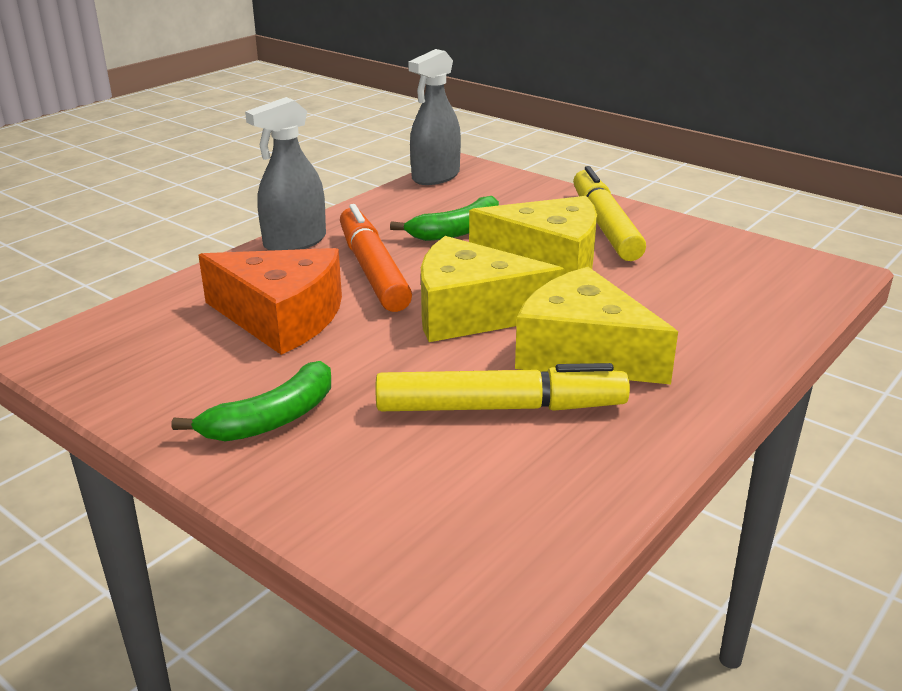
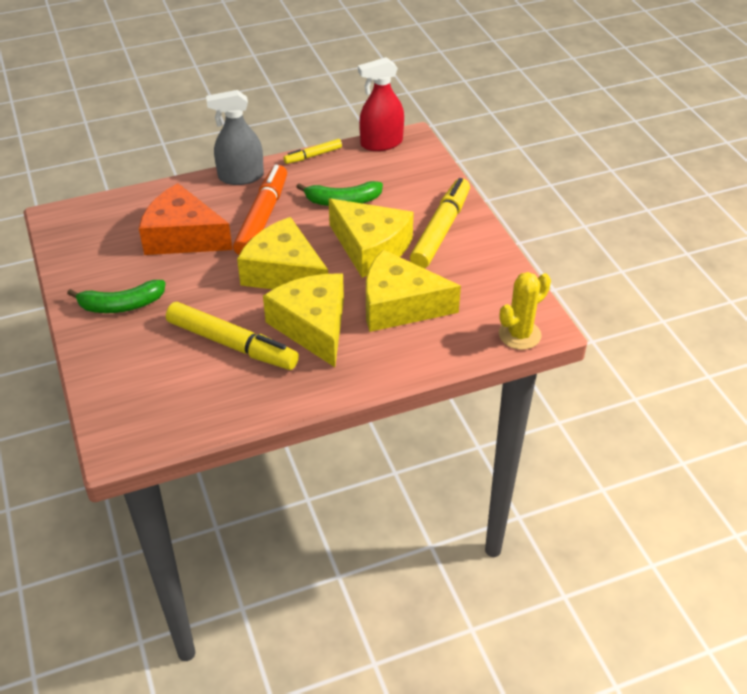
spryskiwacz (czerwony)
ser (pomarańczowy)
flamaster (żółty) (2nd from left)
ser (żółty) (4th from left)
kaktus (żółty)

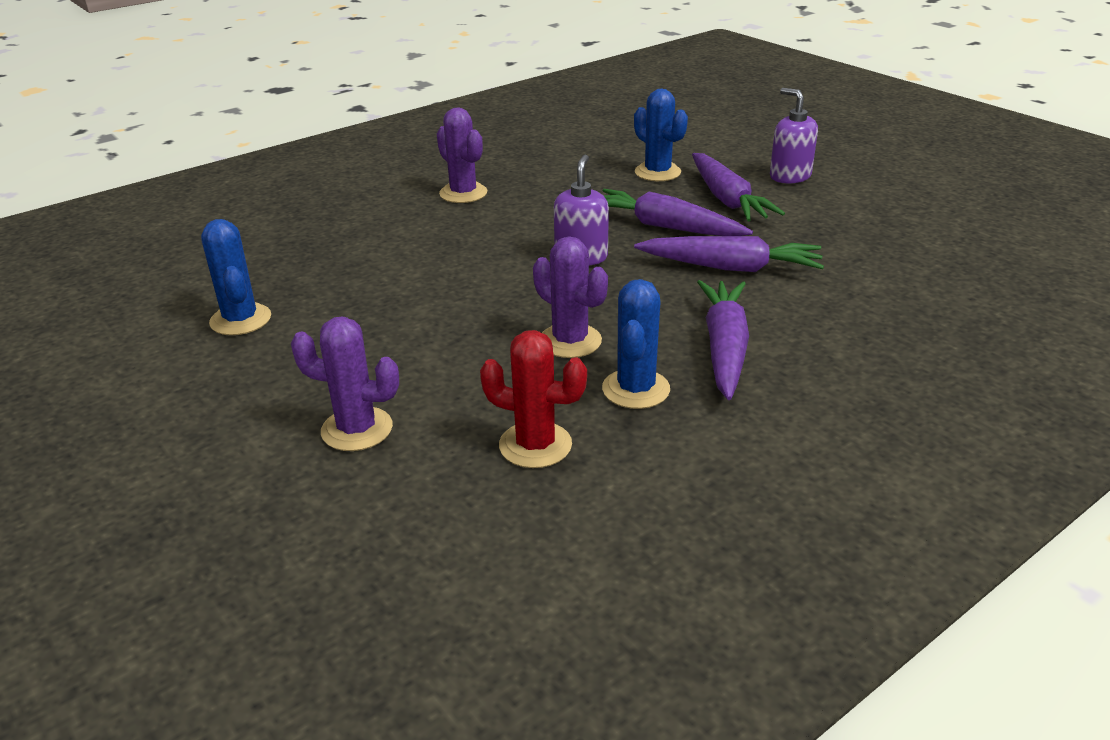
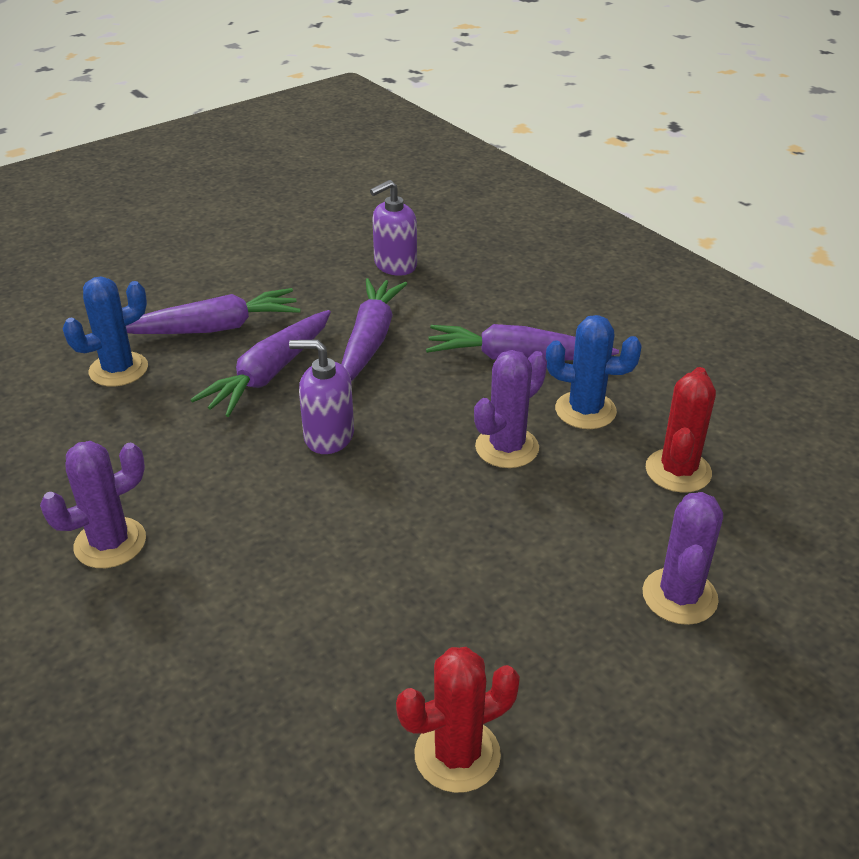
dozownik mydła (fioletowy) (2nd from left)
kaktus (czerwony) (1st from left)

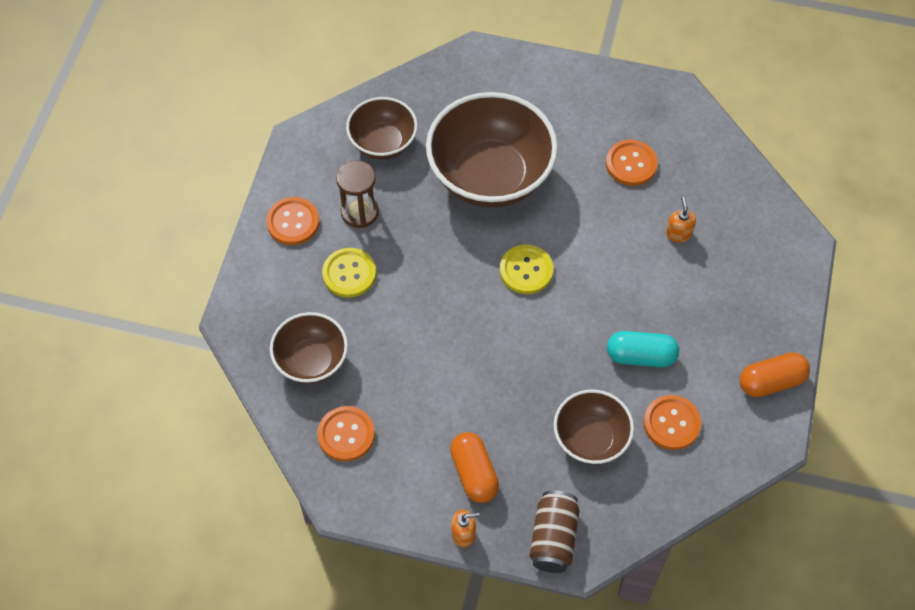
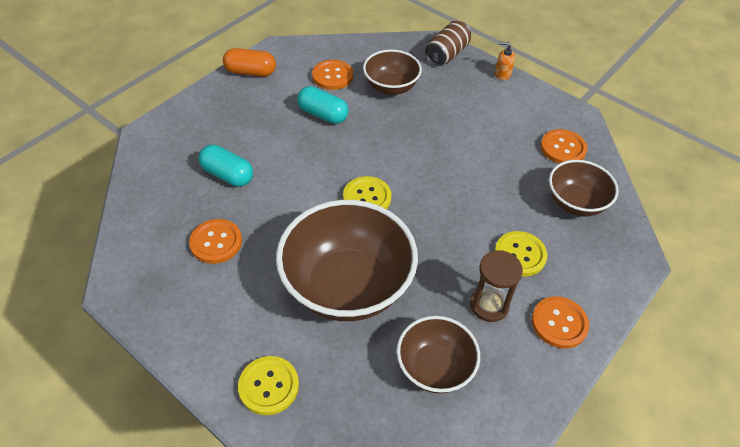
kapsułka (turkusowy) (1st from left)
kapsułka (pomarańczowy) (1st from left in the first image)
guzik (żółty) (1st from left)

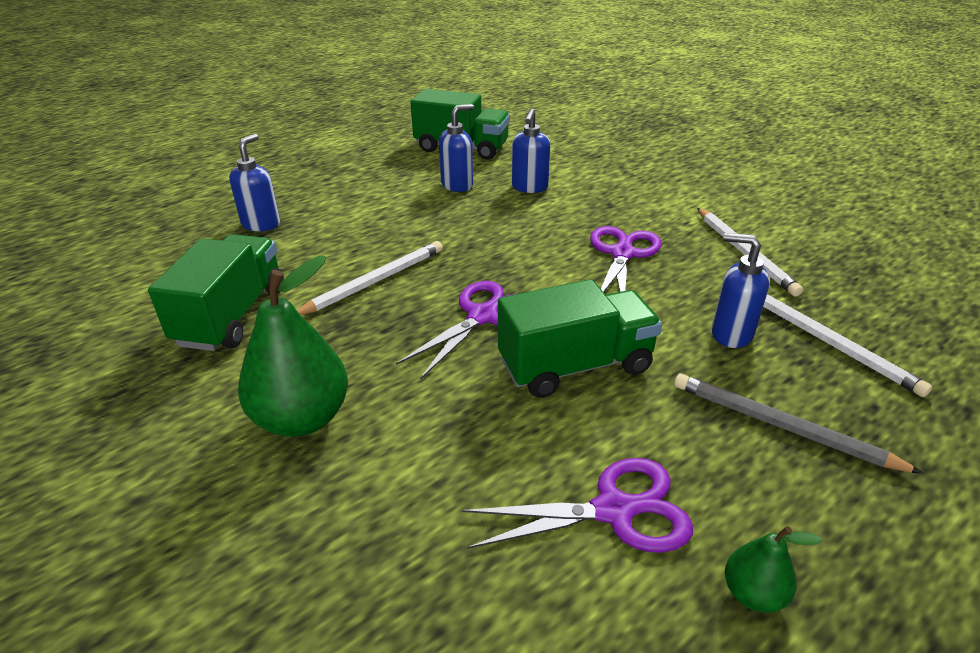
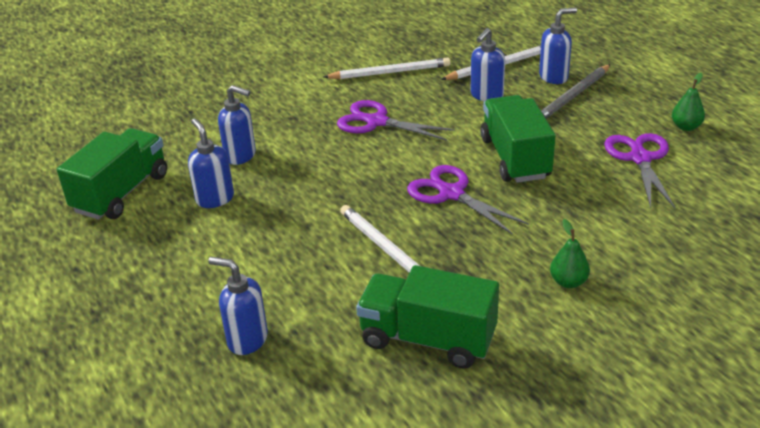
gruszka (zielony) (1st from left)
dozownik mydła (niebieski) (5th from left)

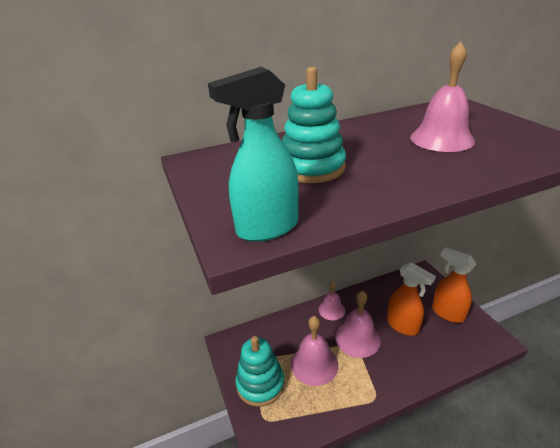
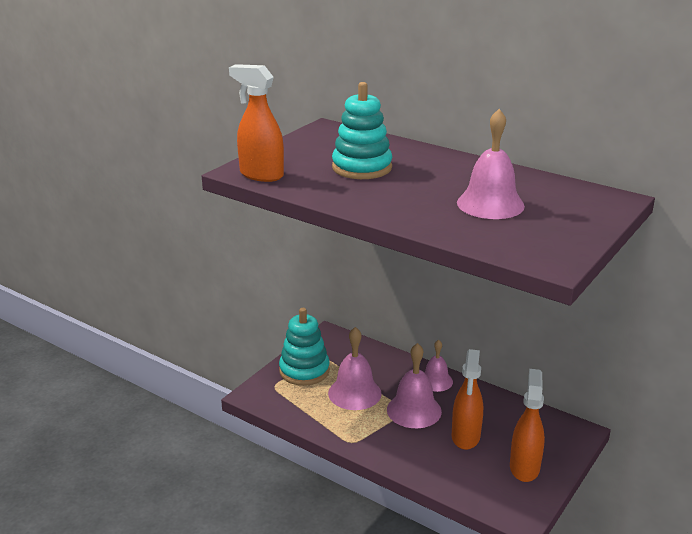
spryskiwacz (pomarańczowy) (1st from left)

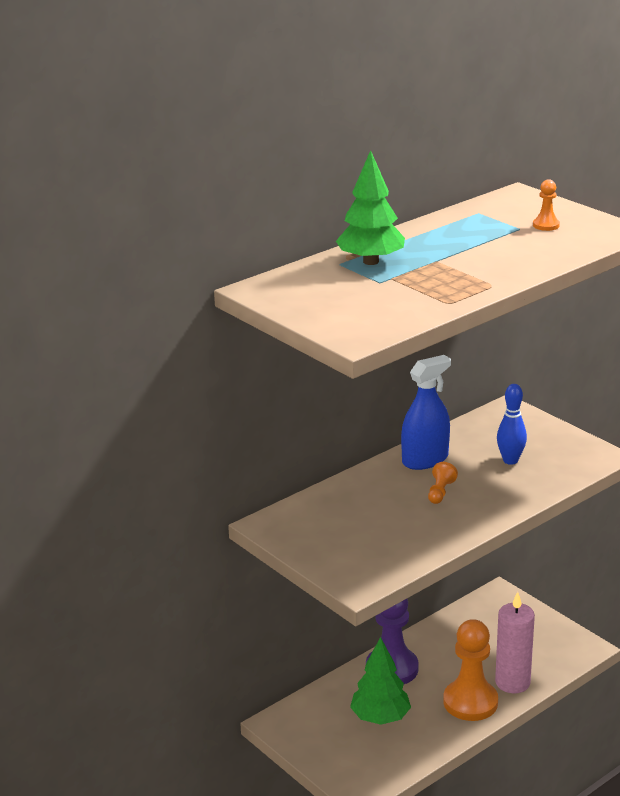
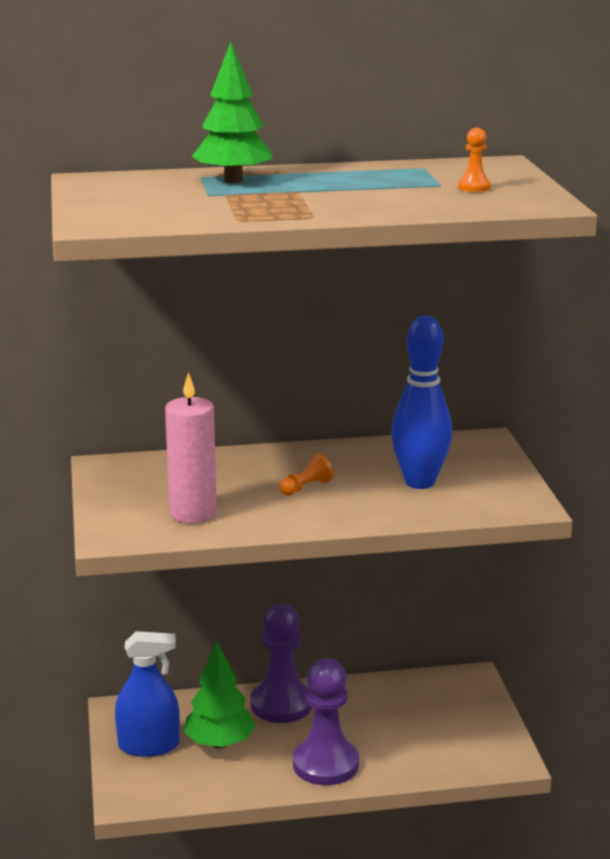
spryskiwacz (niebieski)
kręgiel (niebieski)
świeca (różowy)
pionek (fioletowy) (2nd from left)

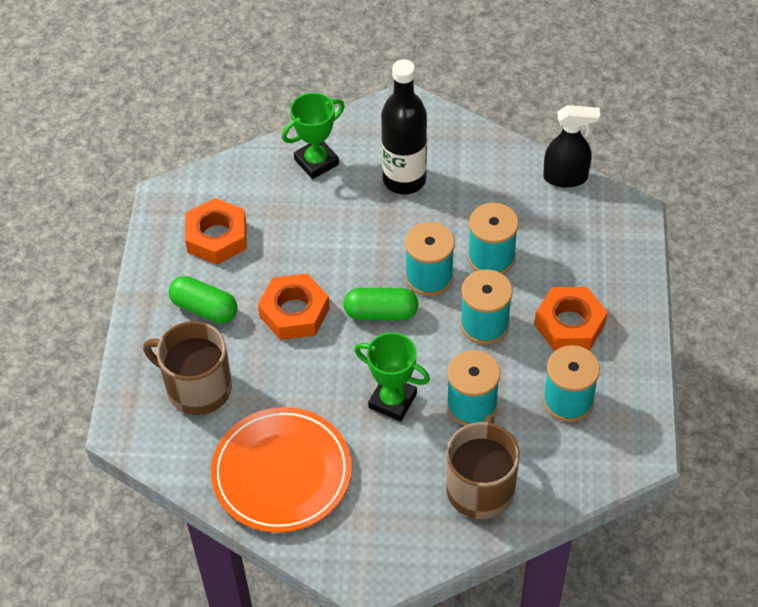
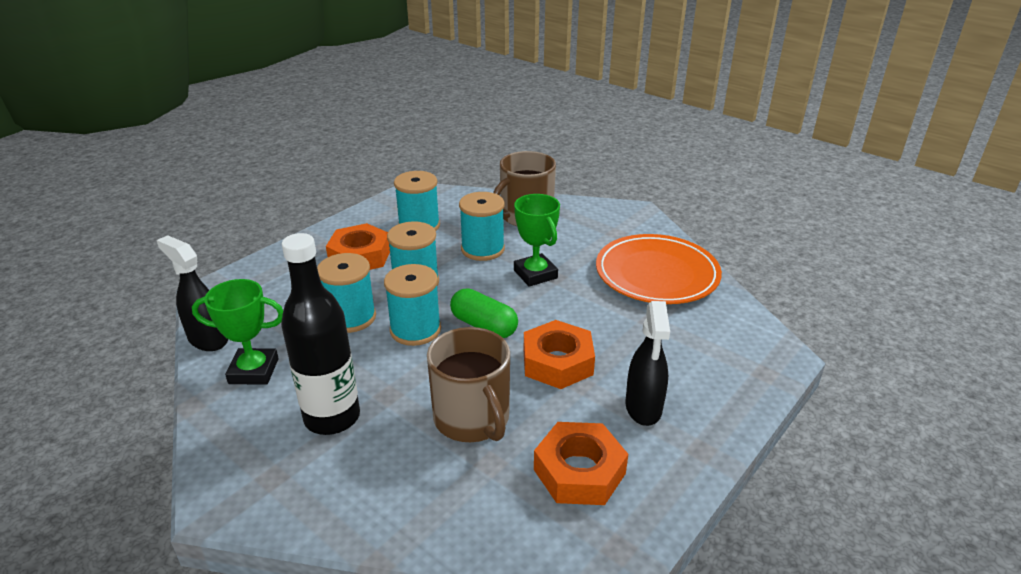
puchar (zielony) (1st from left)
spryskiwacz (czarny) (2nd from left)
kubek (brązowy) (1st from left)

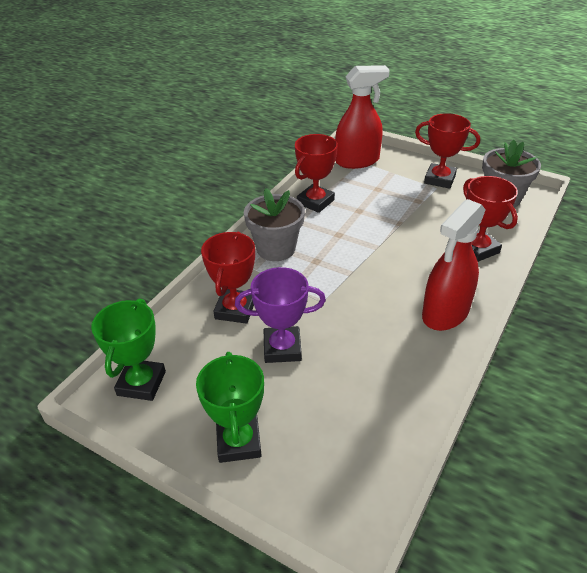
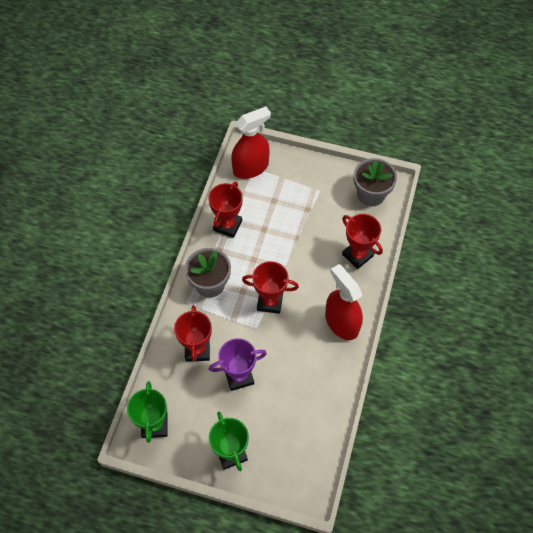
puchar (czerwony) (3rd from left)
spryskiwacz (czerwony) (2nd from left)

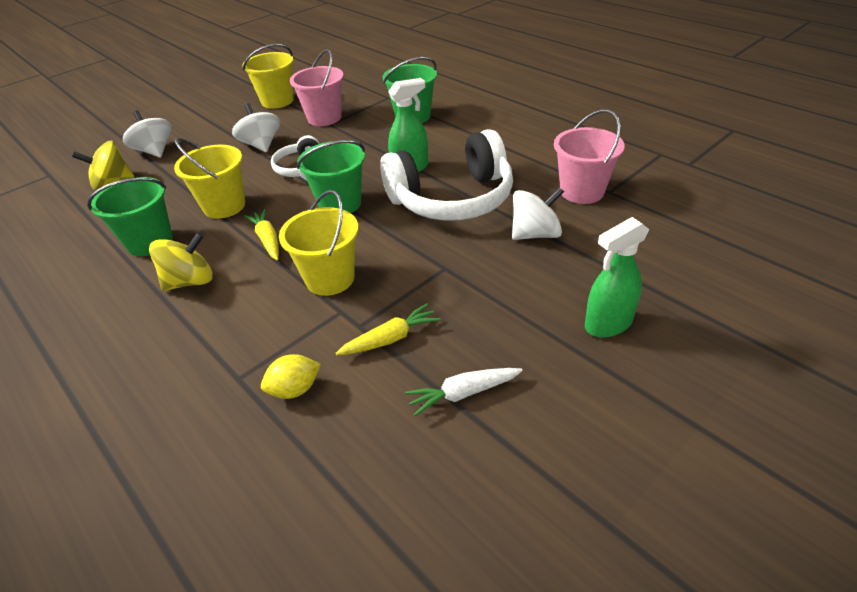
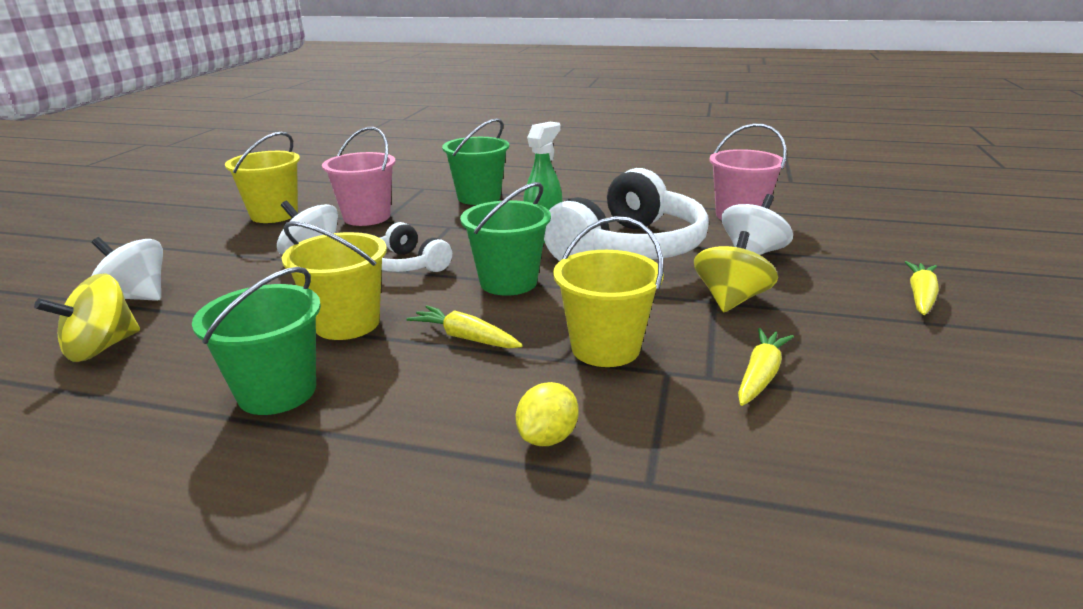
marchewka (żółty) (3rd from left)
bączek (żółty) (2nd from left)
cytryna (żółty)
marchewka (biały)

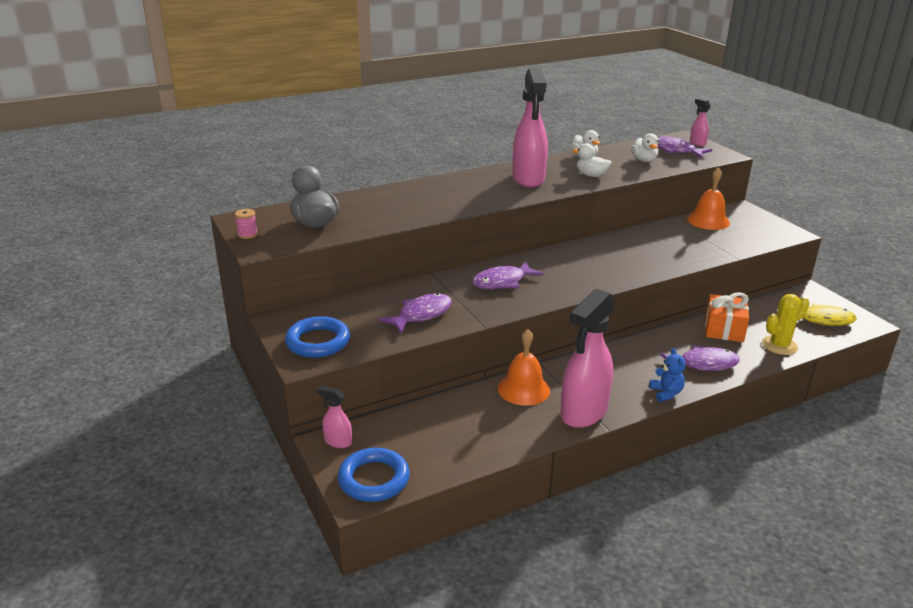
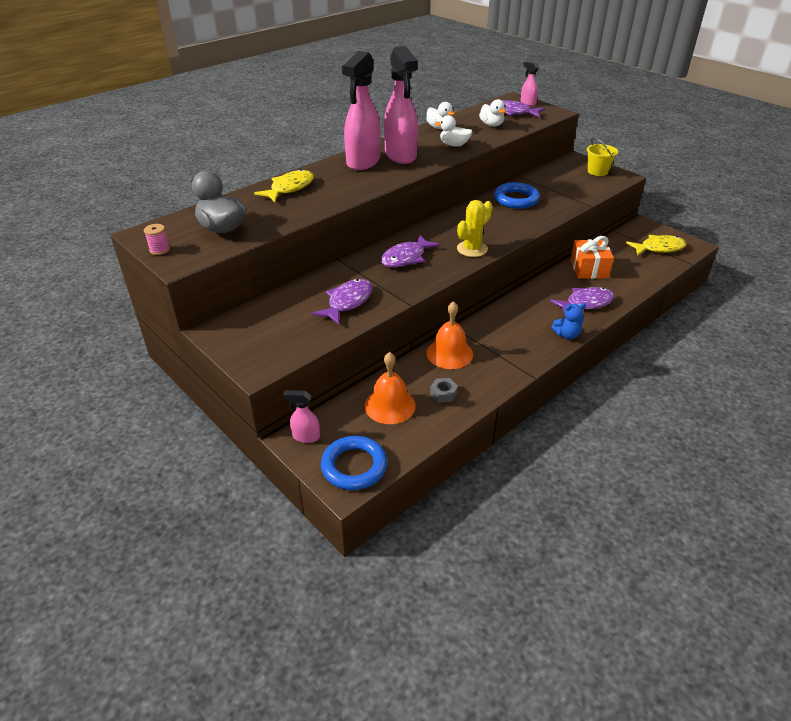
dzwonek (pomarańczowy) (1st from left)
spryskiwacz (różowy) (2nd from left)
kaktus (żółty)
pierścień (niebieski) (2nd from left)
miś (niebieski)
wiadro (żółty)
ryba (żółty) (1st from left)
nakrętka (szary)

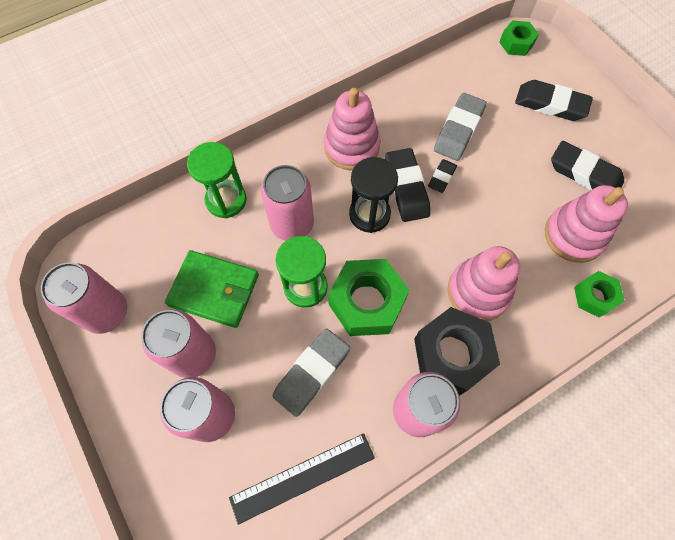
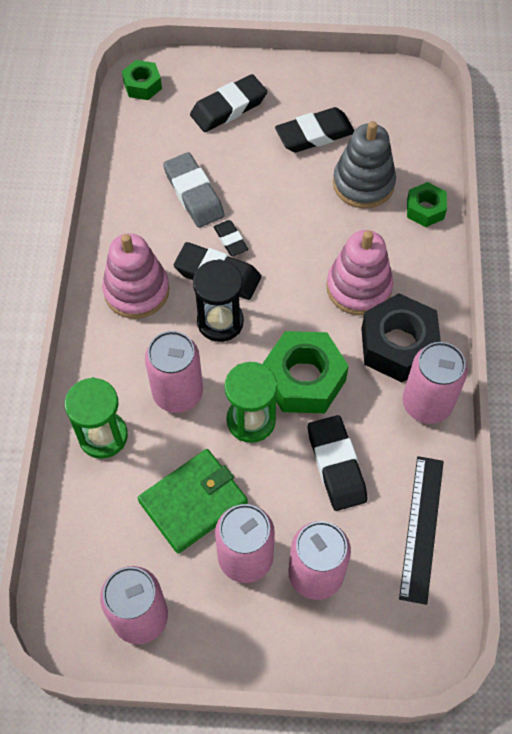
zabawka nakładanka (szary)
gumka do mazania (czarny) (5th from left)

